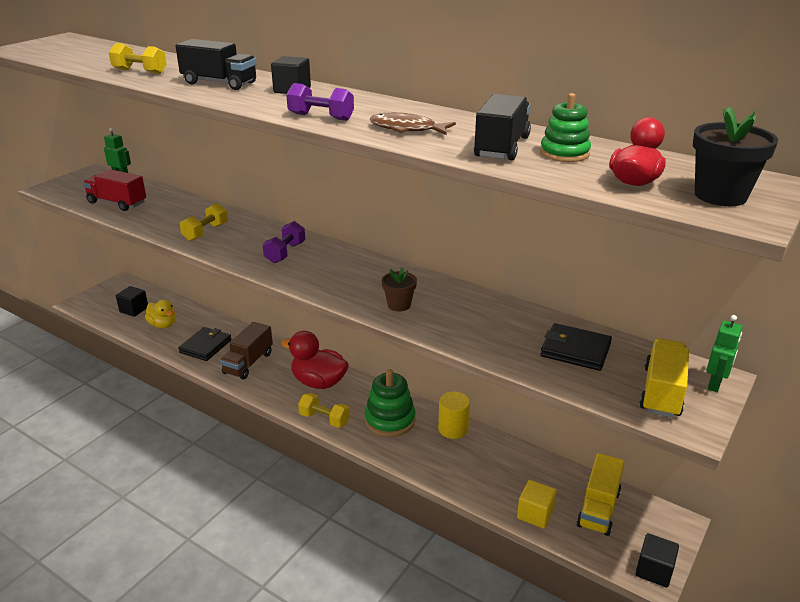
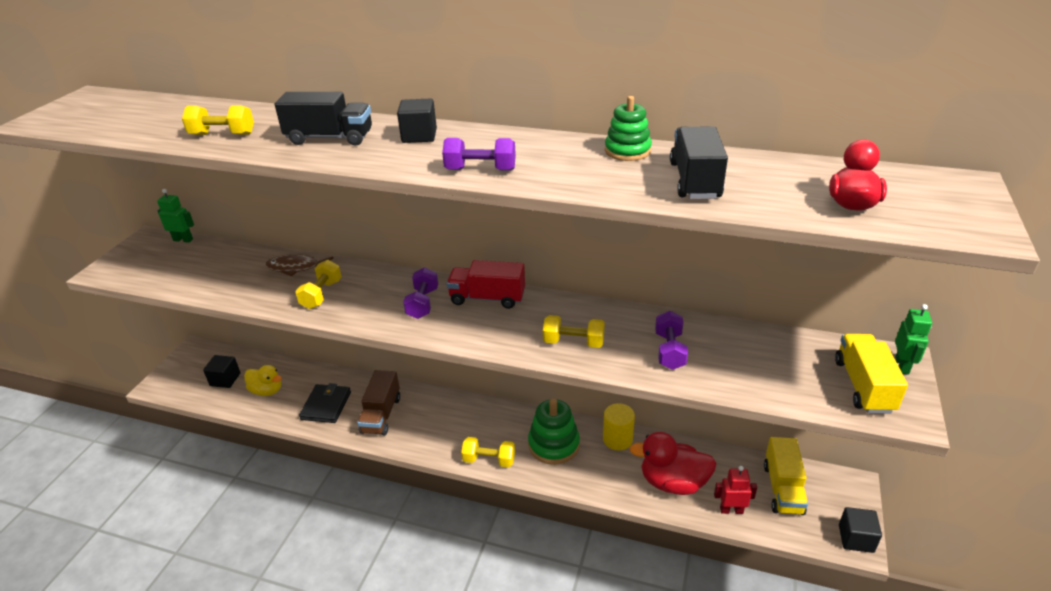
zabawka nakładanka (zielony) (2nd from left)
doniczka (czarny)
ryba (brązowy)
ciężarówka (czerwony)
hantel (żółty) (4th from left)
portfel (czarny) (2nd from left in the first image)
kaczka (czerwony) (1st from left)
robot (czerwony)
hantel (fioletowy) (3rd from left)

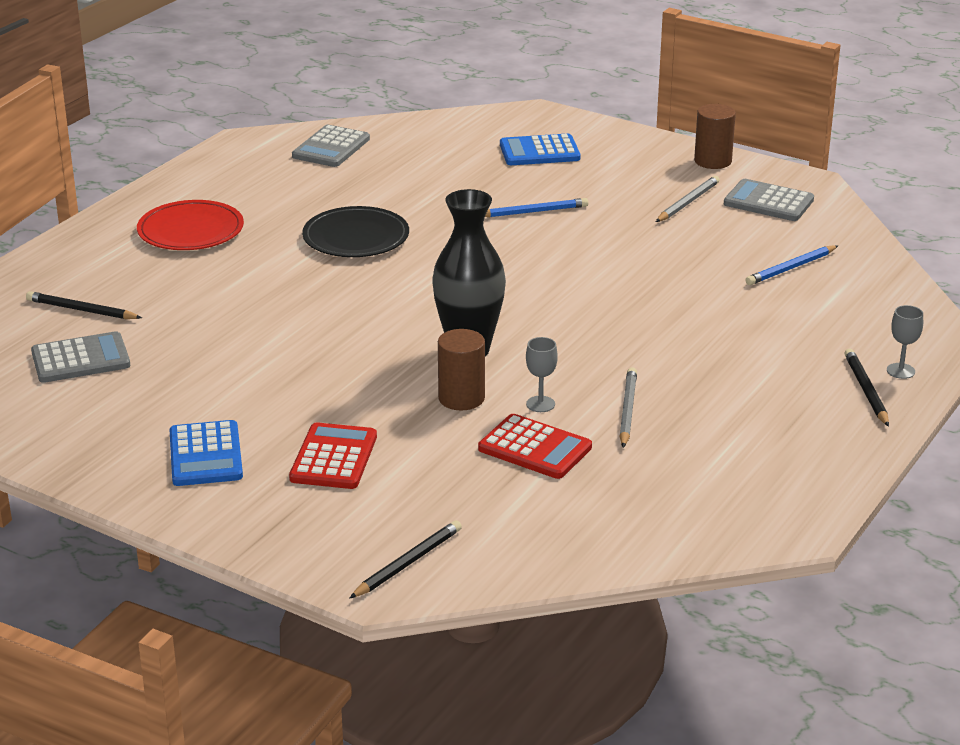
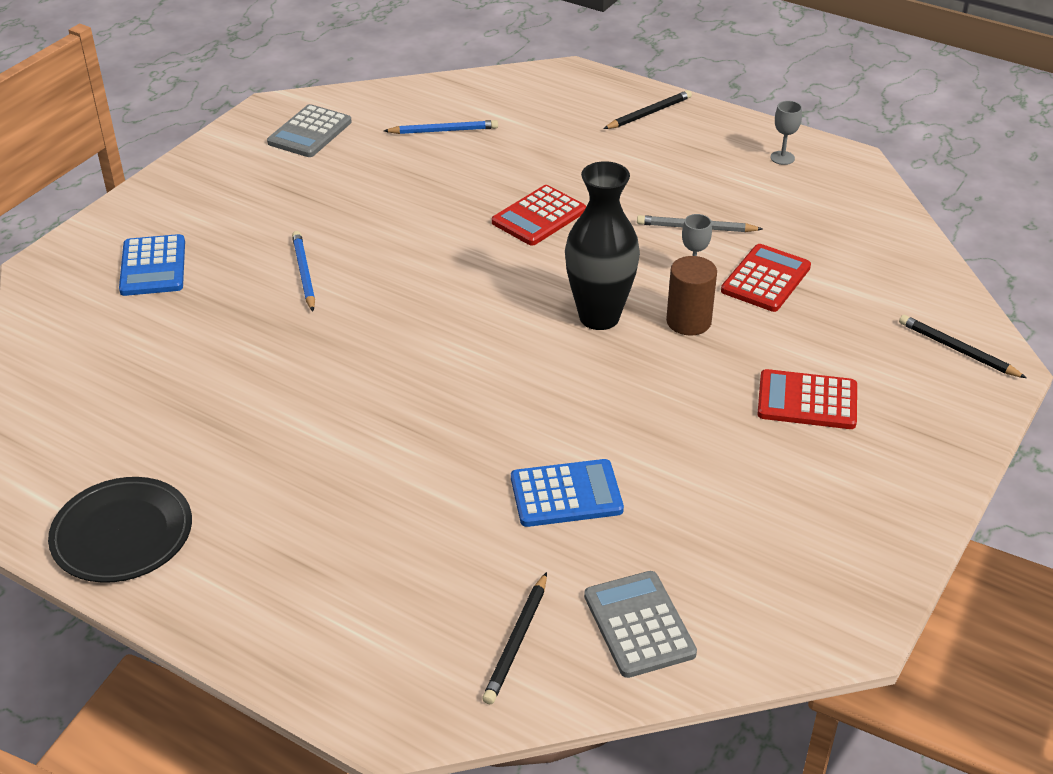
walec (brązowy) (2nd from left in the first image)
kalkulator (szary) (2nd from left in the first image)
ołówek (szary) (2nd from left in the first image)
talerz (czerwony)
talerz (czarny)
ołówek (niebieski) (2nd from left)
kielich (szary) (2nd from left)
ołówek (czarny) (2nd from left)
kalkulator (niebieski) (2nd from left)
kalkulator (czerwony) (1st from left)

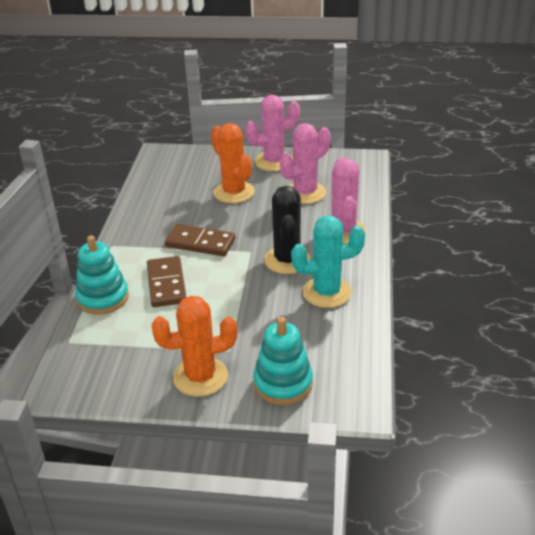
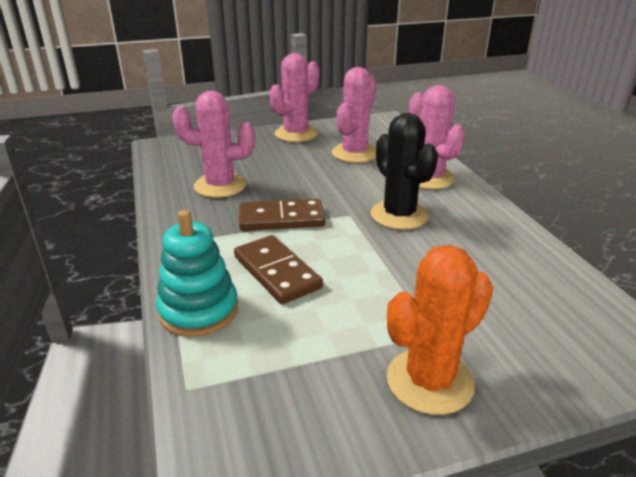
kaktus (pomarańczowy) (2nd from left in the first image)
kaktus (turkusowy)
zabawka nakładanka (turkusowy) (2nd from left in the first image)
kaktus (różowy) (1st from left)

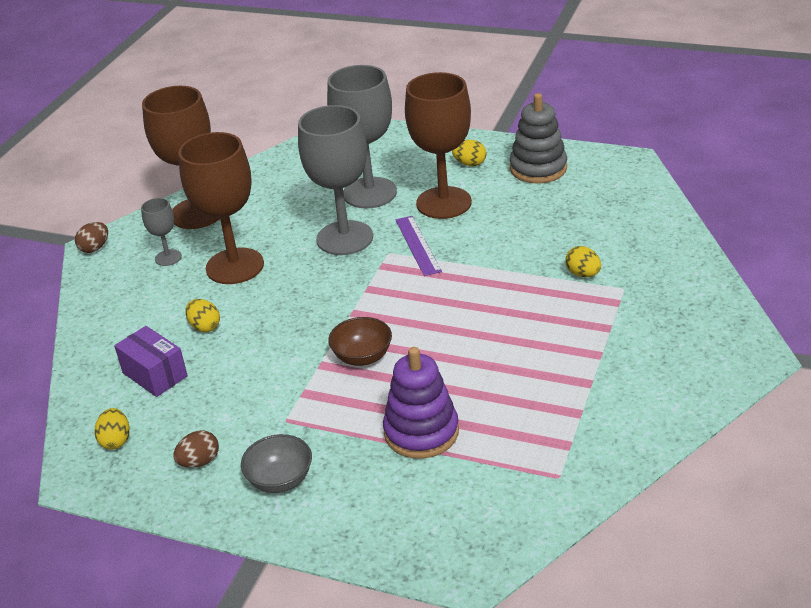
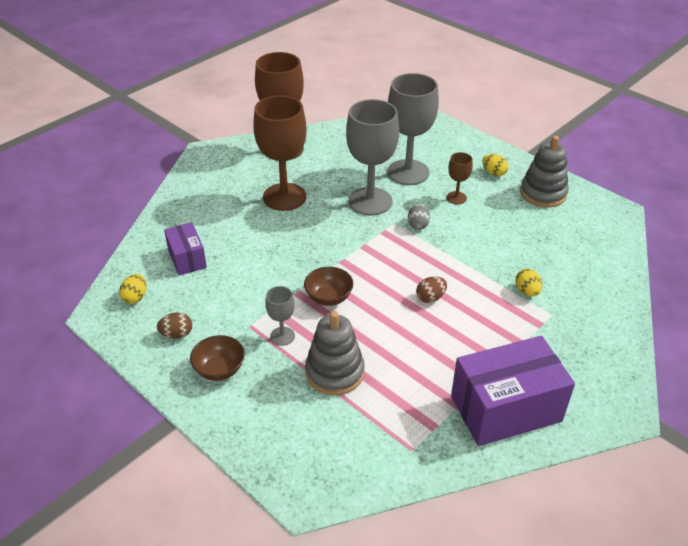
kielich (brązowy) (3rd from left)
kielich (szary) (1st from left)
jajko (szary)
jajko (brązowy) (2nd from left)
jajko (żółty) (2nd from left in the first image)
zabawka nakładanka (szary) (1st from left)
miska (brązowy) (1st from left)
pudełko (fioletowy) (2nd from left)

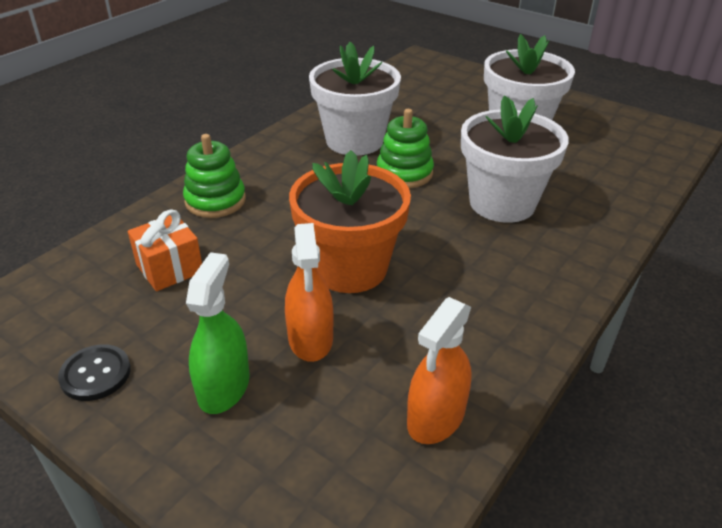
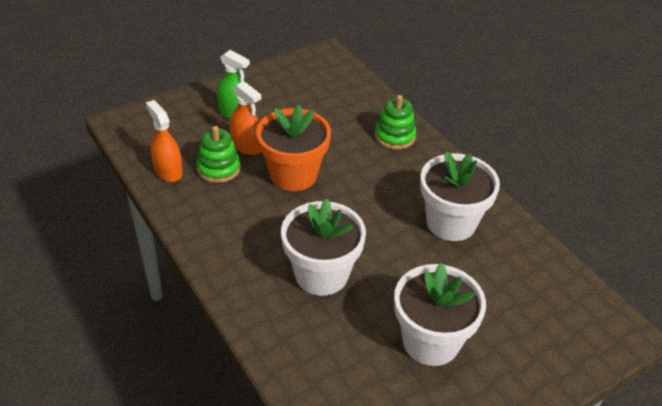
zabawka nakładanka (zielony) (1st from left)
prezent (pomarańczowy)
spryskiwacz (pomarańczowy) (2nd from left)
guzik (czarny)

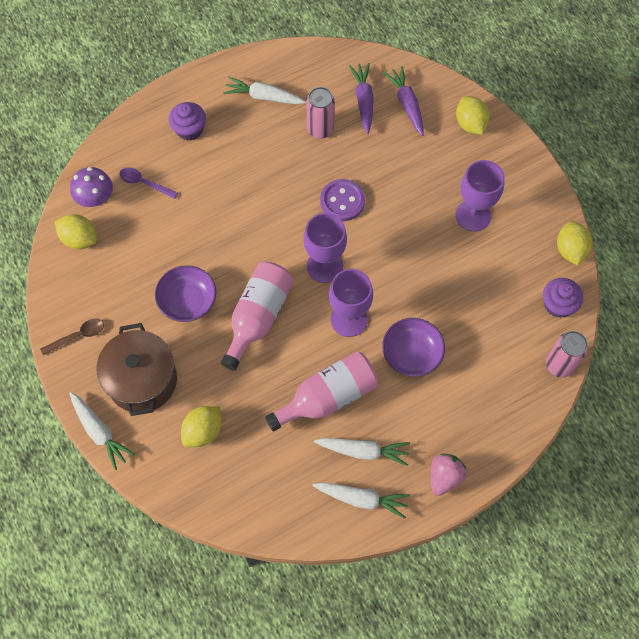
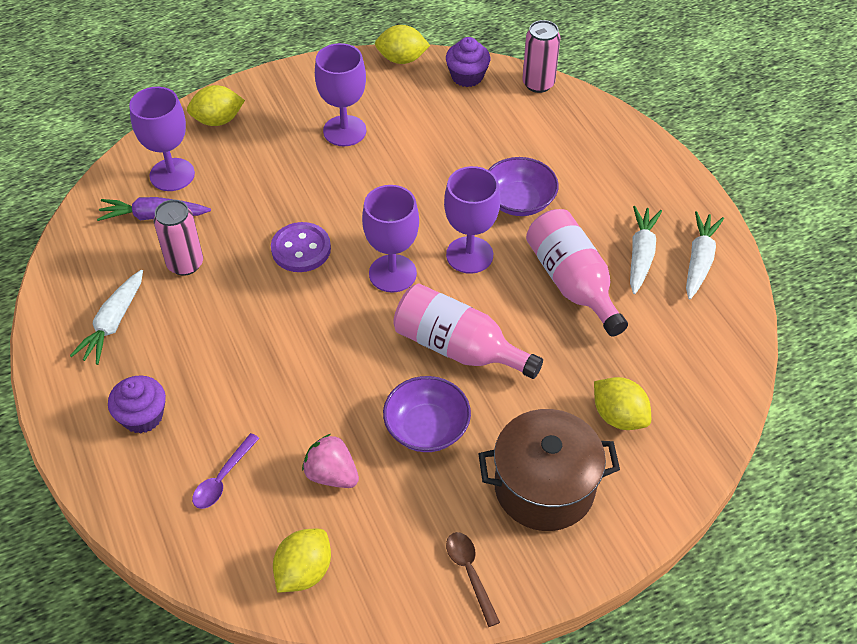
kielich (fioletowy) (1st from left)
grzyb (fioletowy)
marchewka (biały) (1st from left in the first image)
truskawka (różowy)

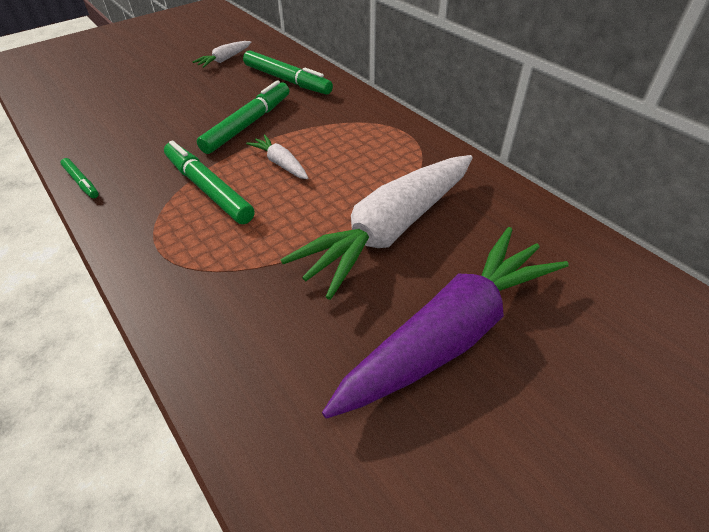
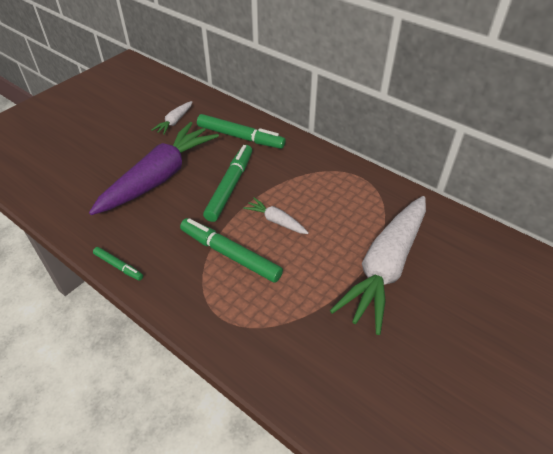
marchewka (fioletowy)

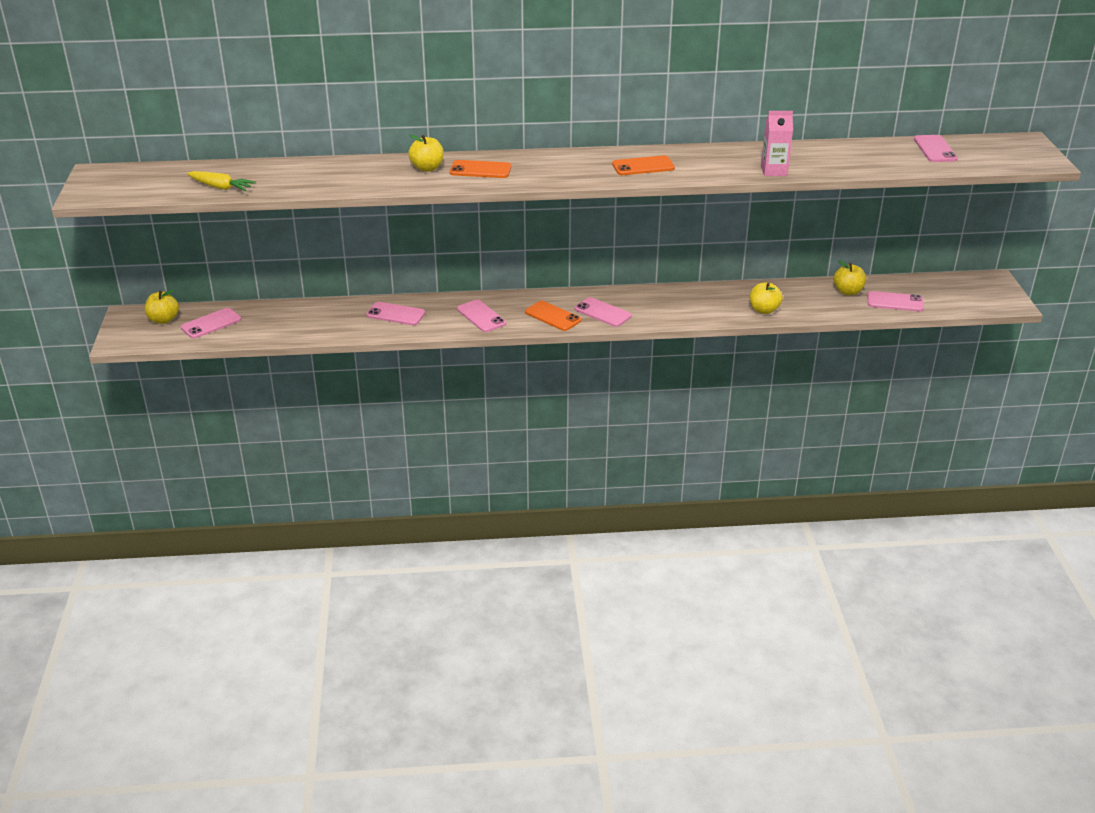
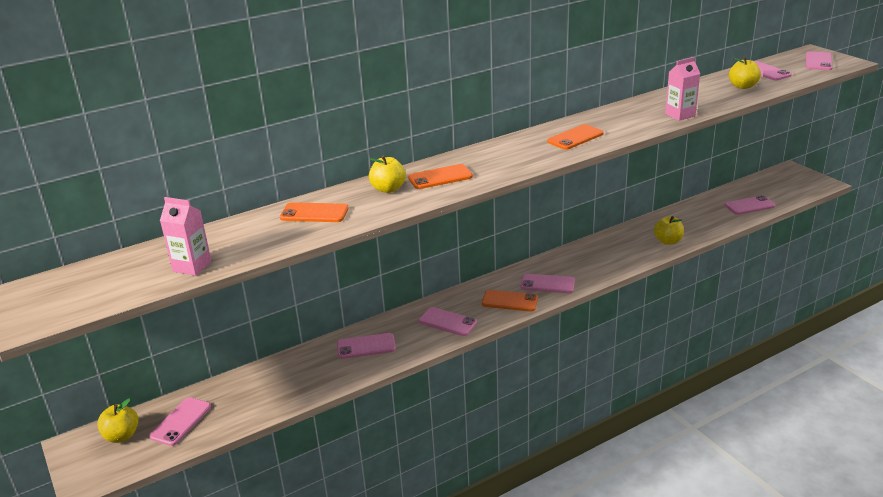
karton mleka (różowy) (1st from left)
jabłko (żółty) (4th from left)
telefon (różowy) (7th from left)
telefon (pomarańczowy) (1st from left)

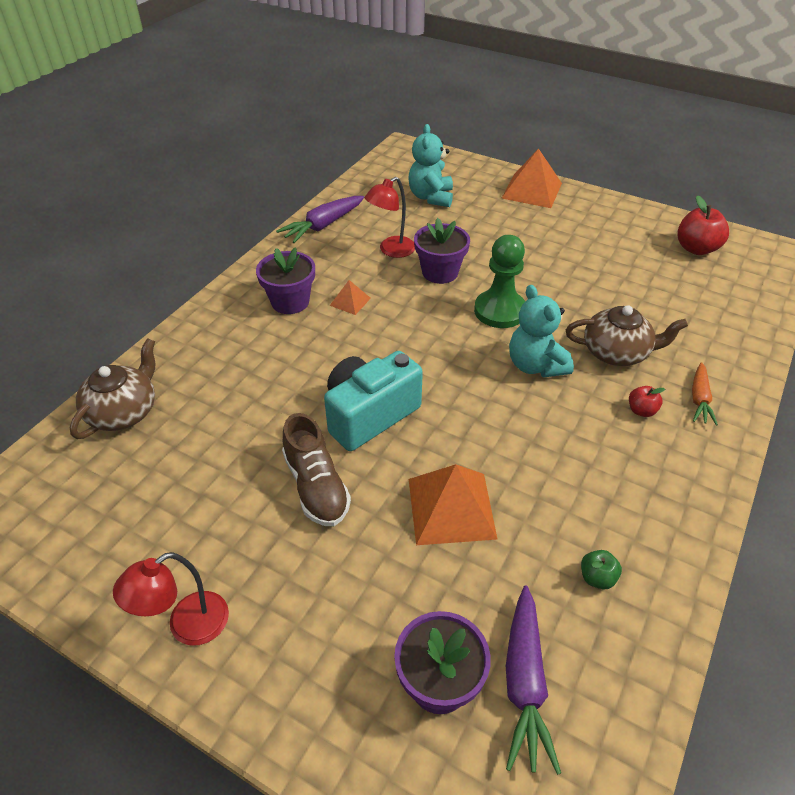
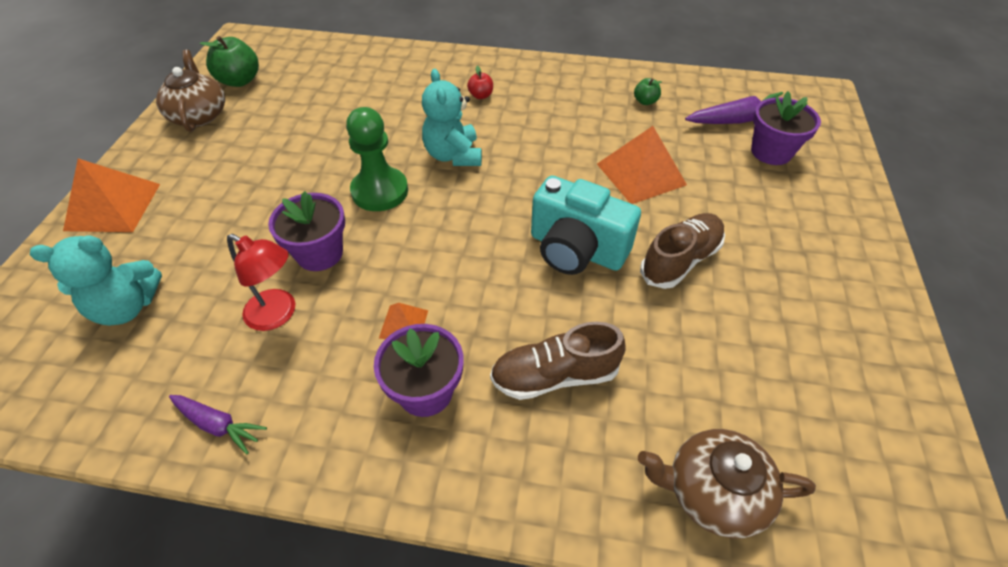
jabłko (zielony) (1st from left)
marchewka (fioletowy) (1st from left)
miś (turkusowy) (2nd from left)
imbryk (brązowy) (1st from left)
marchewka (pomarańczowy)
lampka (czerwony) (1st from left in the first image)
but (brązowy) (1st from left)

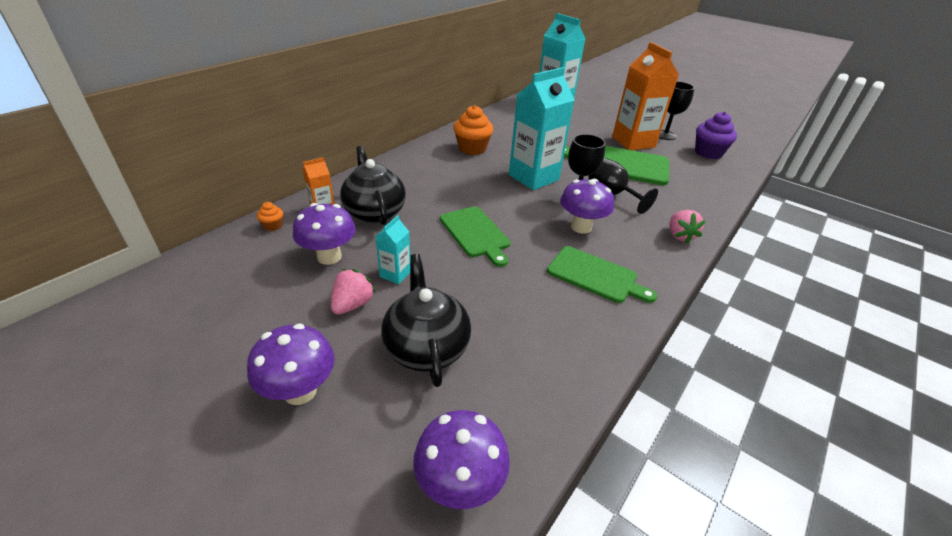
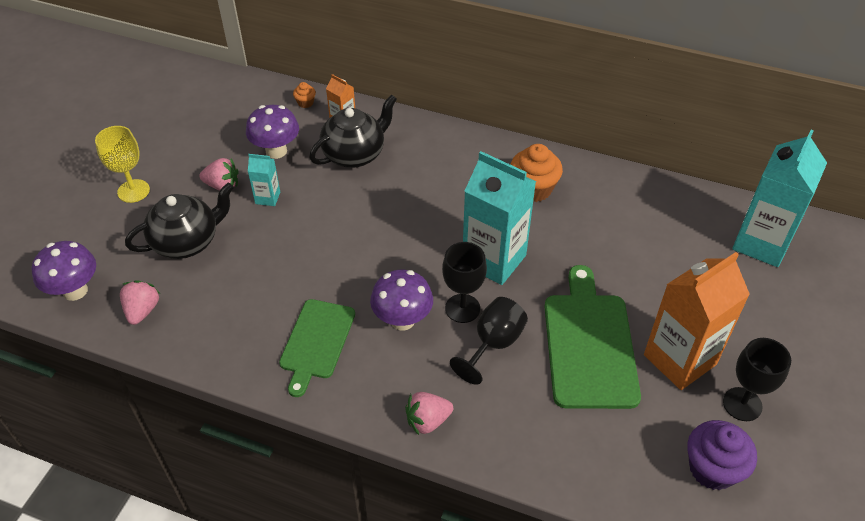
deska do krojenia (zielony) (1st from left in the first image)
kielich (żółty)
truskawka (różowy) (1st from left)

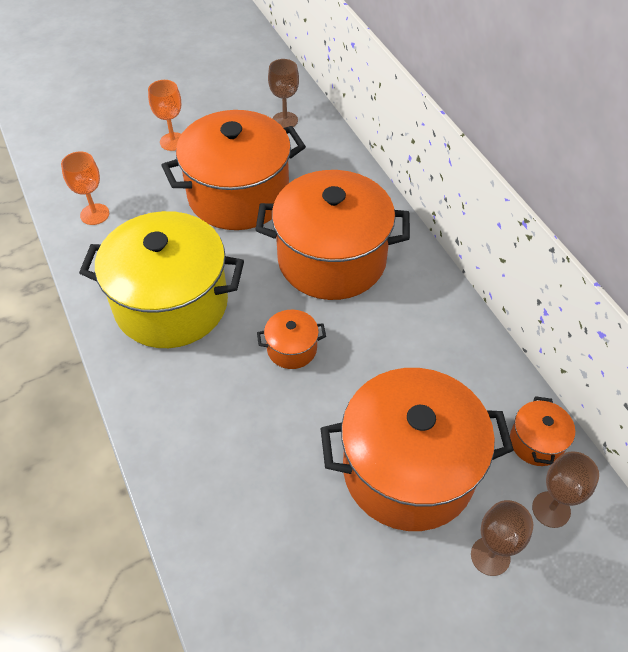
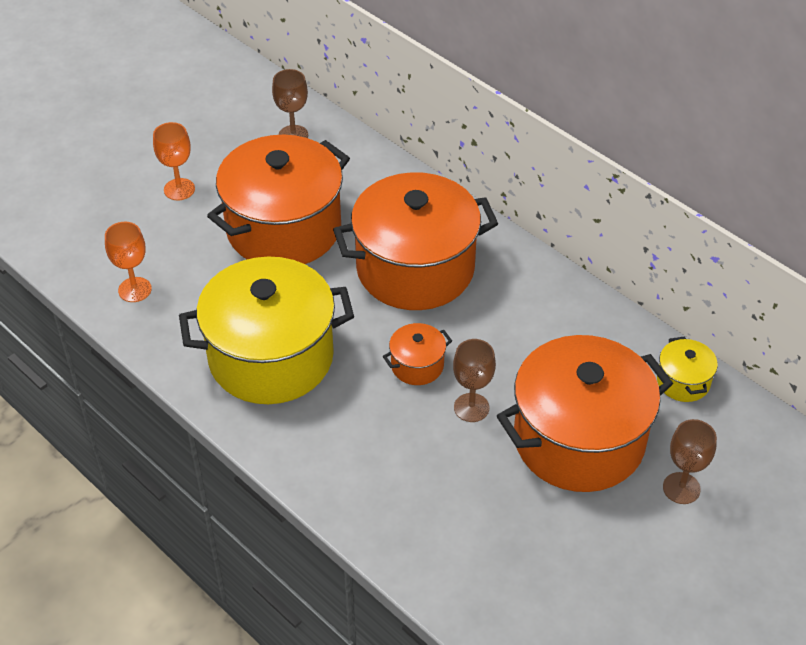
garnek (żółty) (2nd from left)
kielich (brązowy) (2nd from left)

